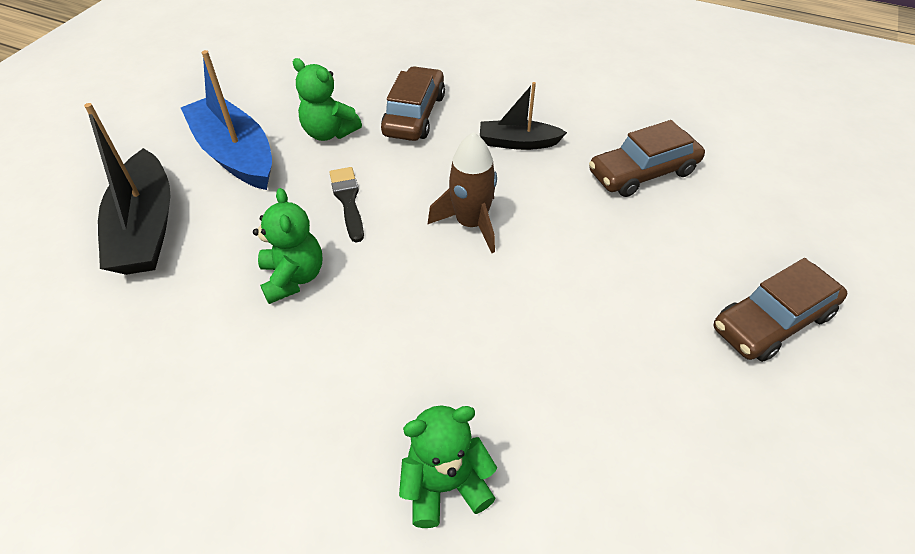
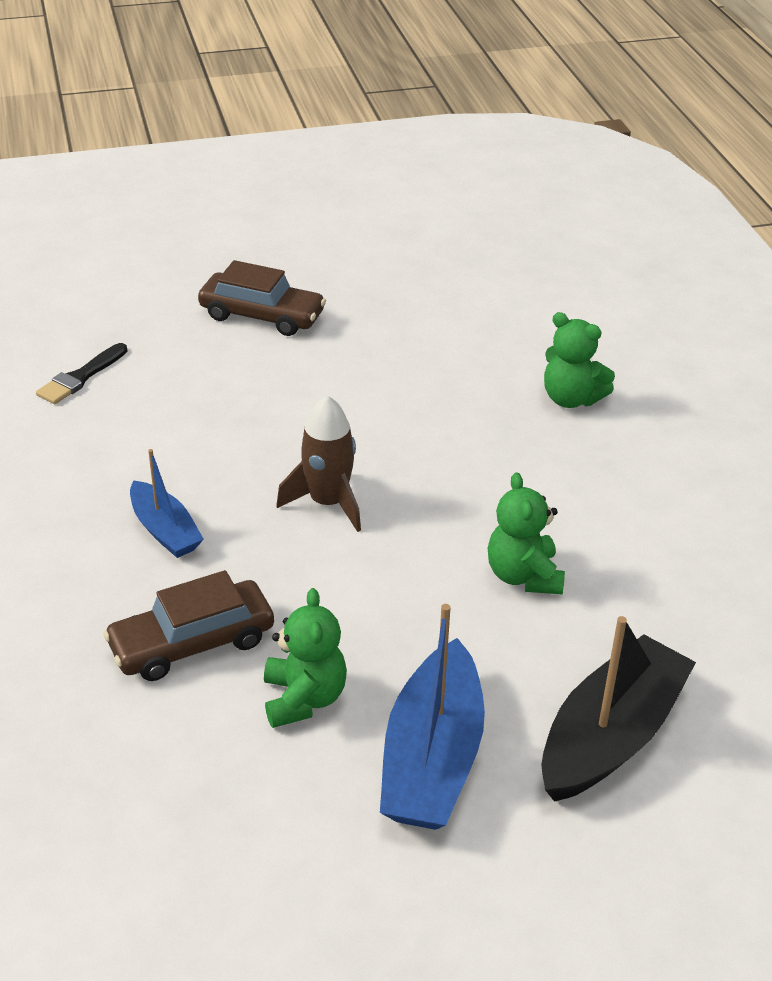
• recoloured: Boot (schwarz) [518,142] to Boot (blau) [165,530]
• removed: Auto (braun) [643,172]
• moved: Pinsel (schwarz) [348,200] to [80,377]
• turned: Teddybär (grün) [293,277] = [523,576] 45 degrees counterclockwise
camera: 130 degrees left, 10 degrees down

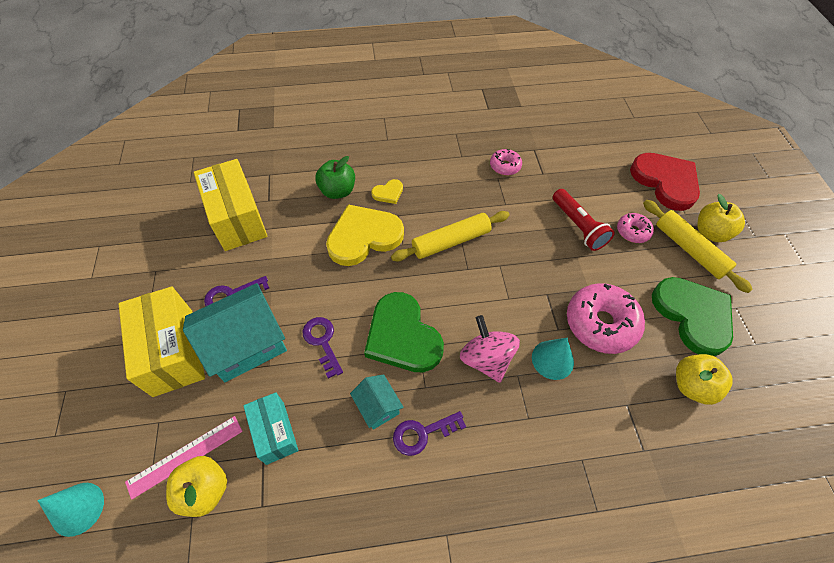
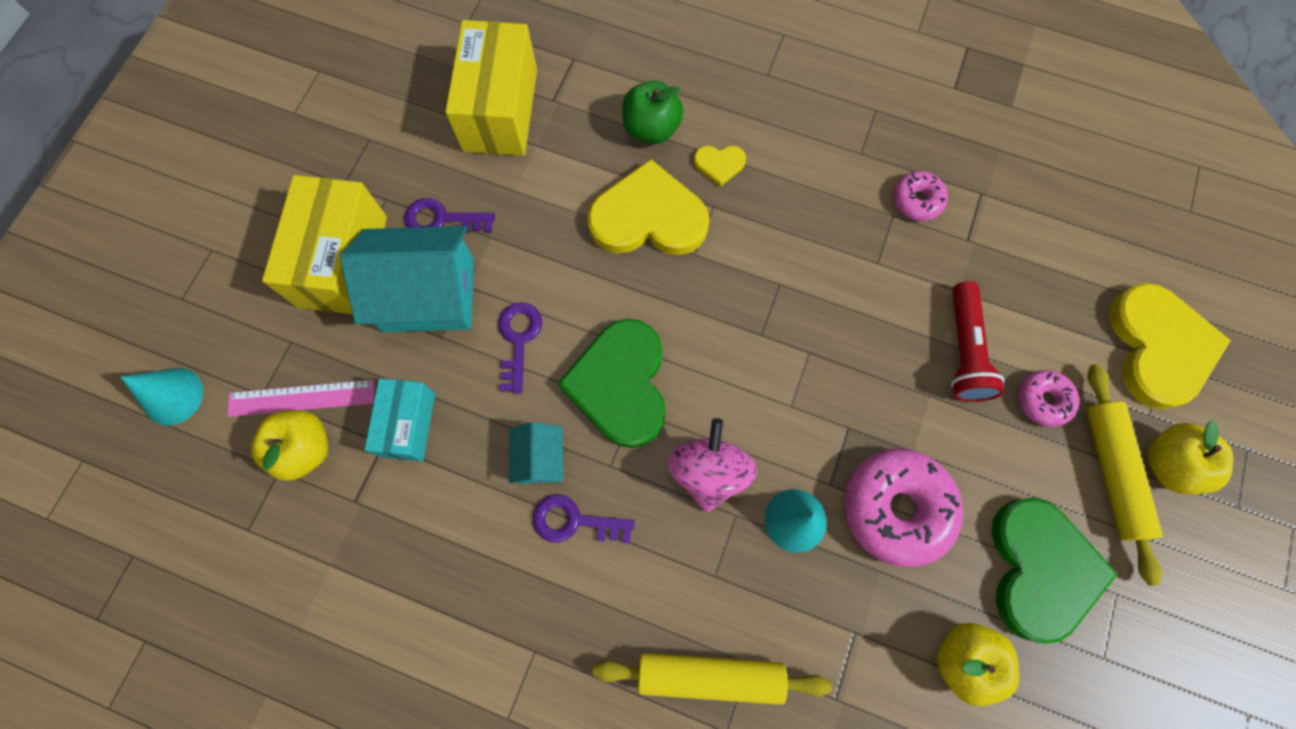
• recoloured: Herz (rot) [665,182] to Herz (gelb) [1158,347]
• moved: Nudelholz (gelb) [451,241] to [710,676]
camera: 30 degrees right, 15 degrees up

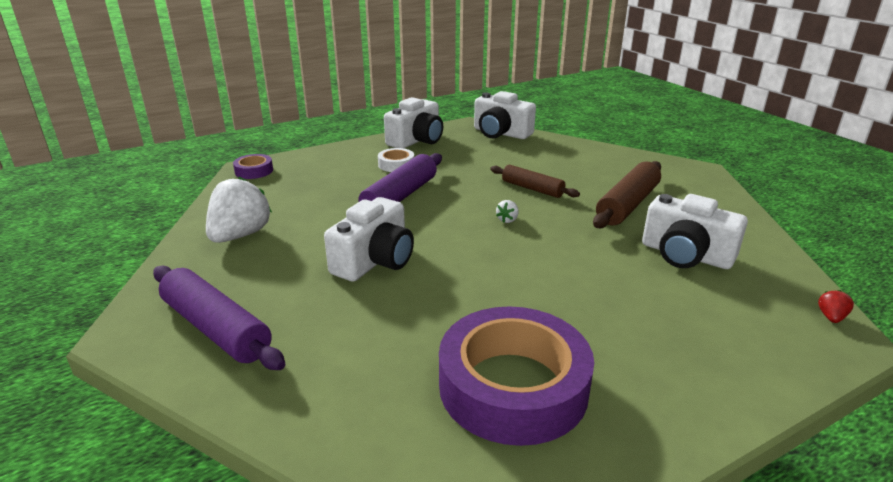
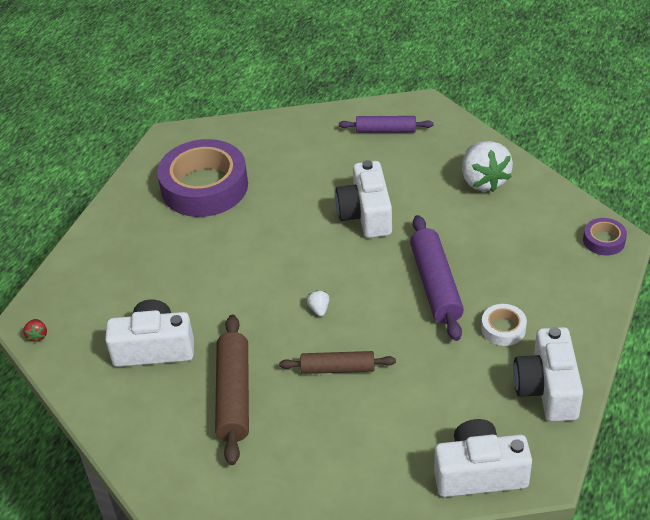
• resized: Nudelholz (lila) [216,328] = [386,130] x0.64
camera: 145 degrees right, 15 degrees up

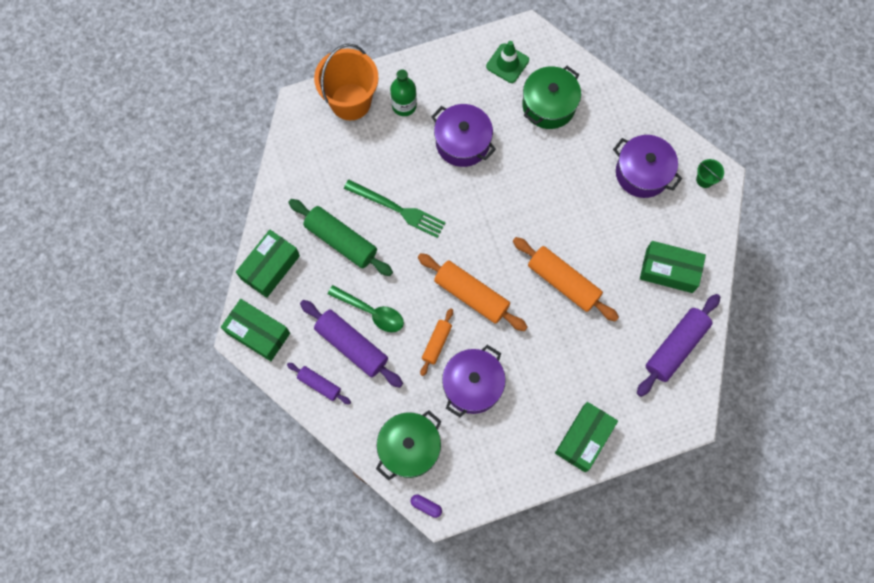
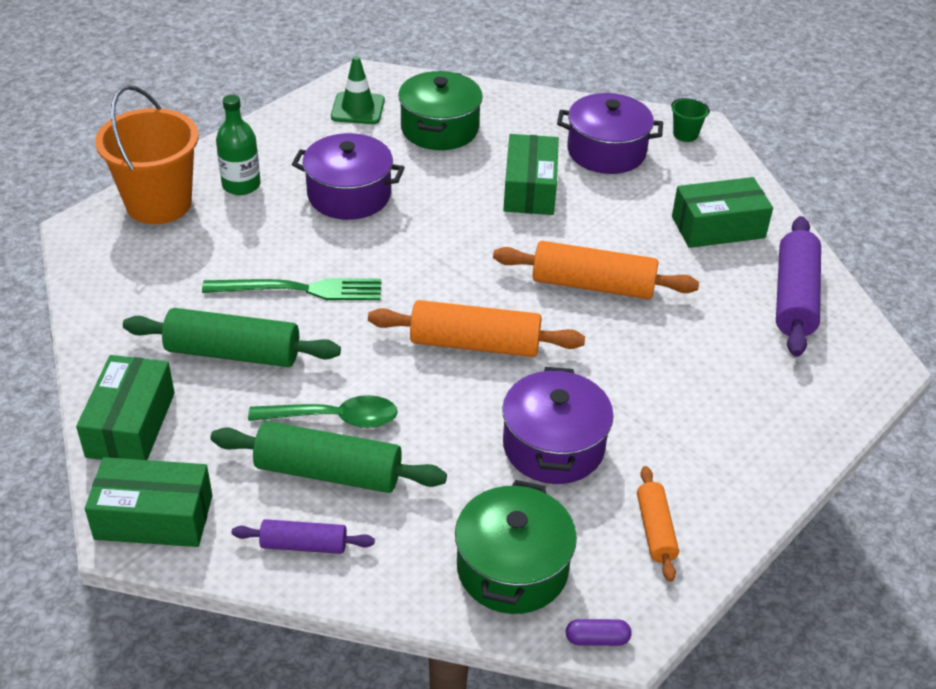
• recoloured: Nudelholz (lila) [352,346] to Nudelholz (grün) [328,472]
• moved: Nudelholz (orange) [436,343] to [655,530]
• moved: Schachtel (grün) [584,438] to [530,189]
camera: 30 degrees left, 30 degrees down

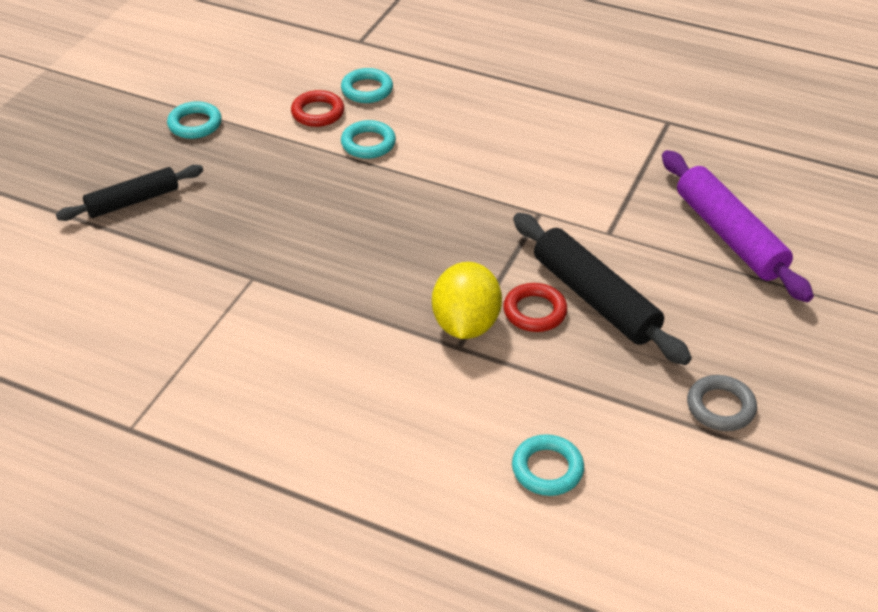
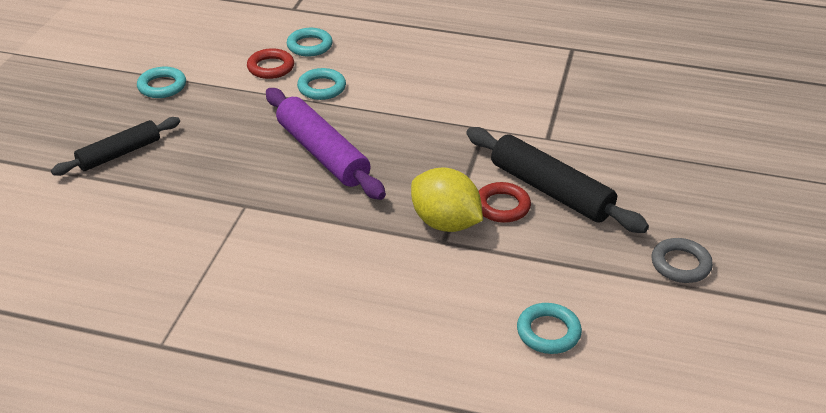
• moved: Nudelholz (lila) [729,235] to [322,153]
• turned: Zitrone (gelb) [466,324] = [445,223] 45 degrees counterclockwise
camera: 10 degrees left, 5 degrees down

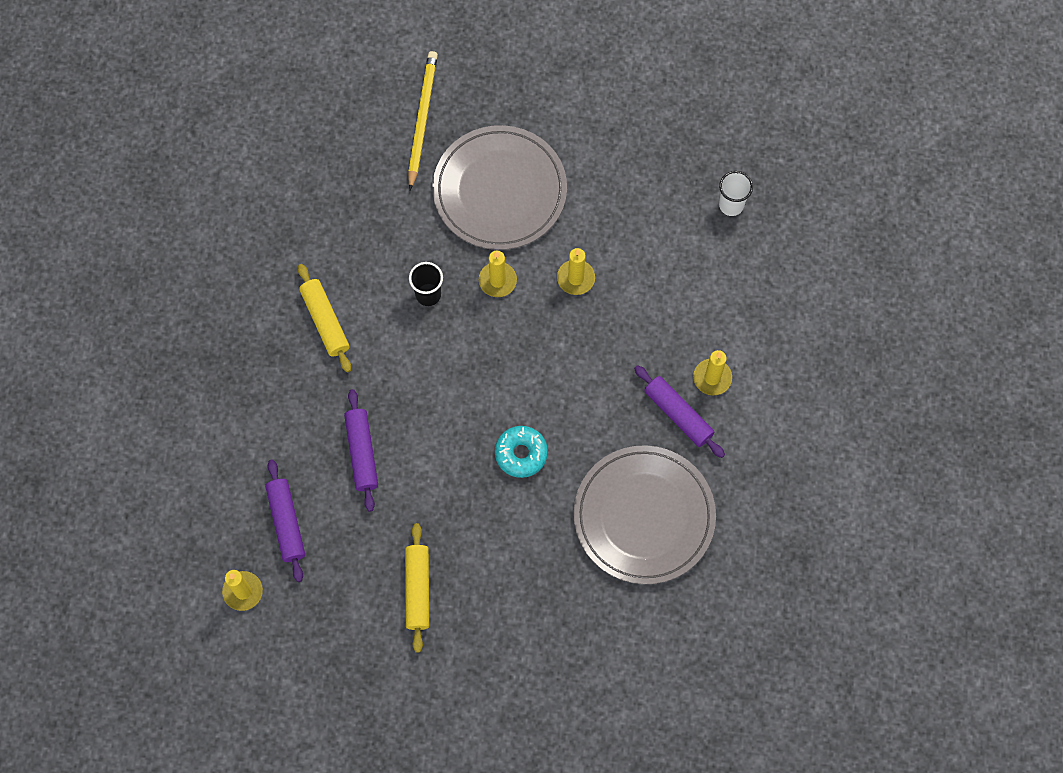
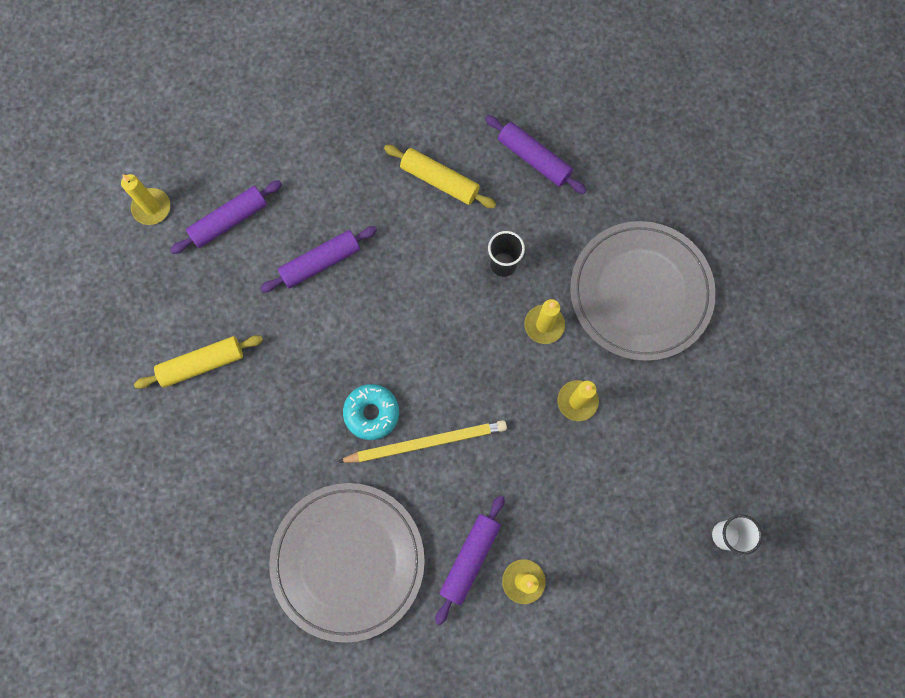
• moved: Bleistift (gelb) [422,119] to [426,442]
• turned: Nudelholz (gelb) [325,321] = [439,180] 75 degrees clockwise
• added: Nudelholz (lila) [534,159]
camera: 70 degrees right, 5 degrees up

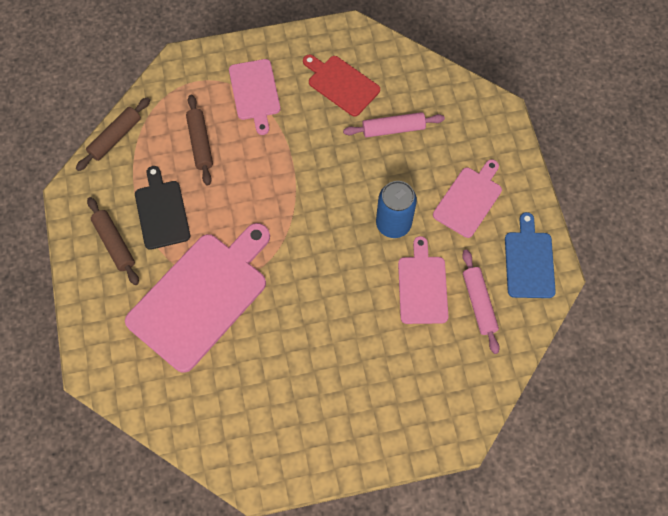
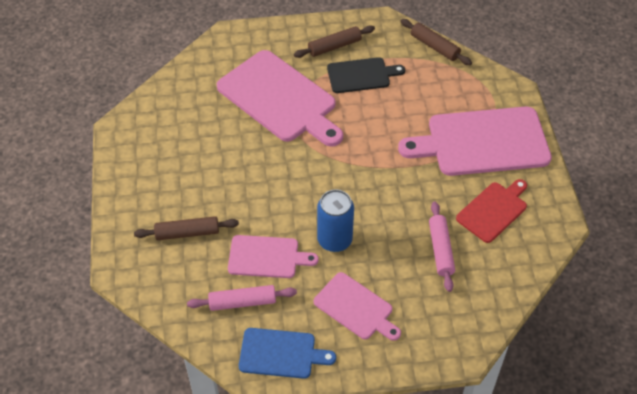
• resized: Schneidebrett (rosa) [255,93] = [482,142] x1.81
• moved: Nudelholz (braun) [200,143] to [187,233]
camera: 95 degrees right, 15 degrees down

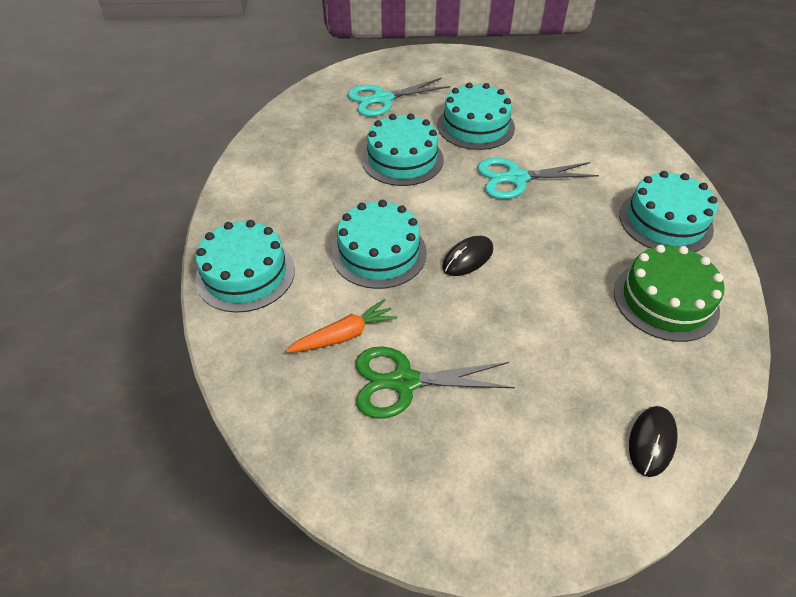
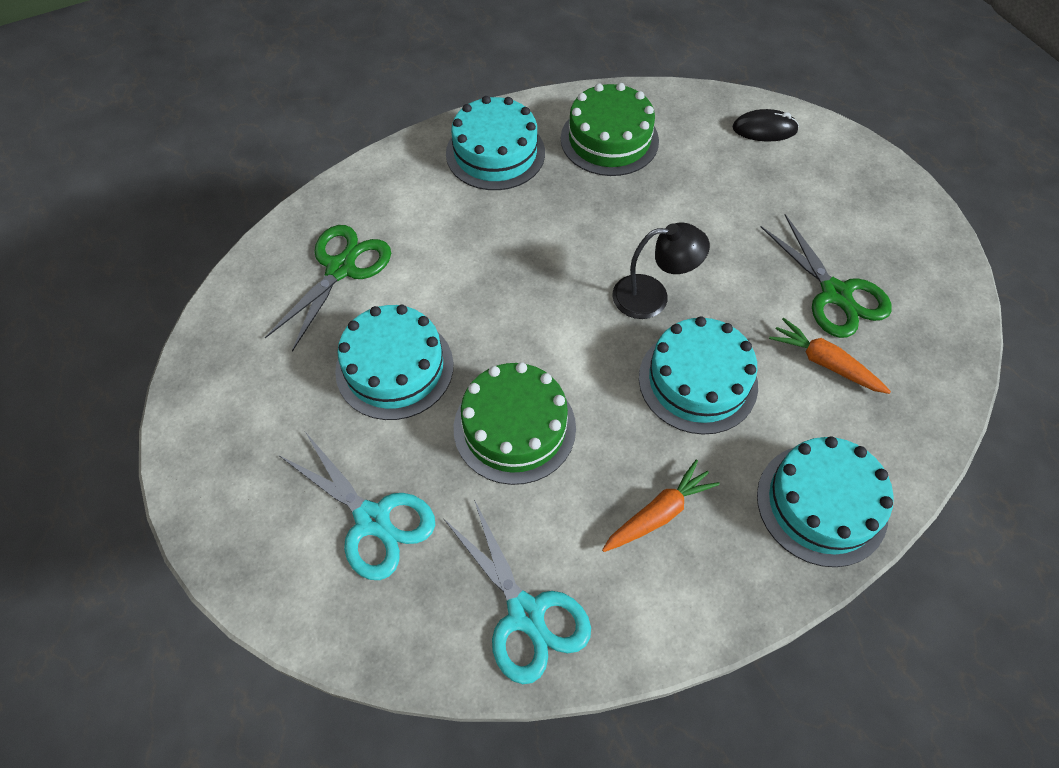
• recoloured: Kuchen (türkis) [402,159] to Kuchen (grün) [514,427]
• moved: Schere (türkis) [516,178] to [526,614]
• replaced: Computermaus (schwarz) [467,258] to Lampe (schwarz) [652,296]
• added: Schere (grün) [341,268]
• added: Karotte (orange) [658,513]
camera: 115 degrees left, 10 degrees up

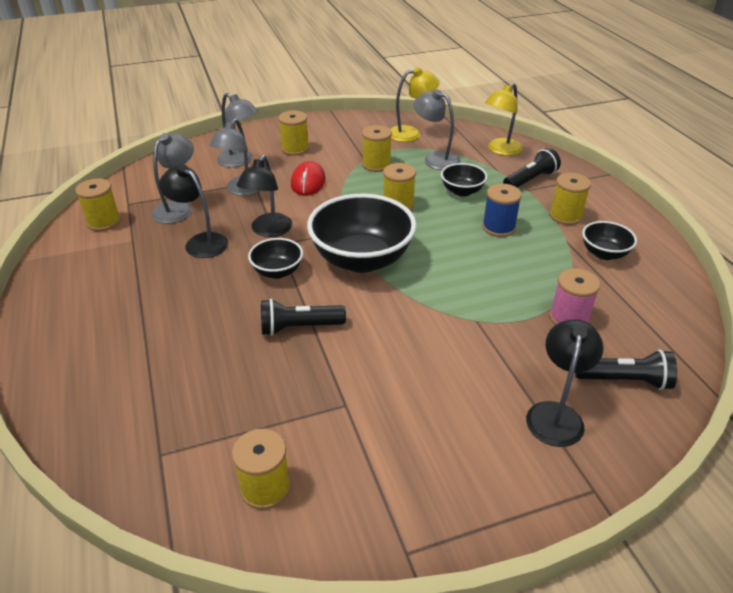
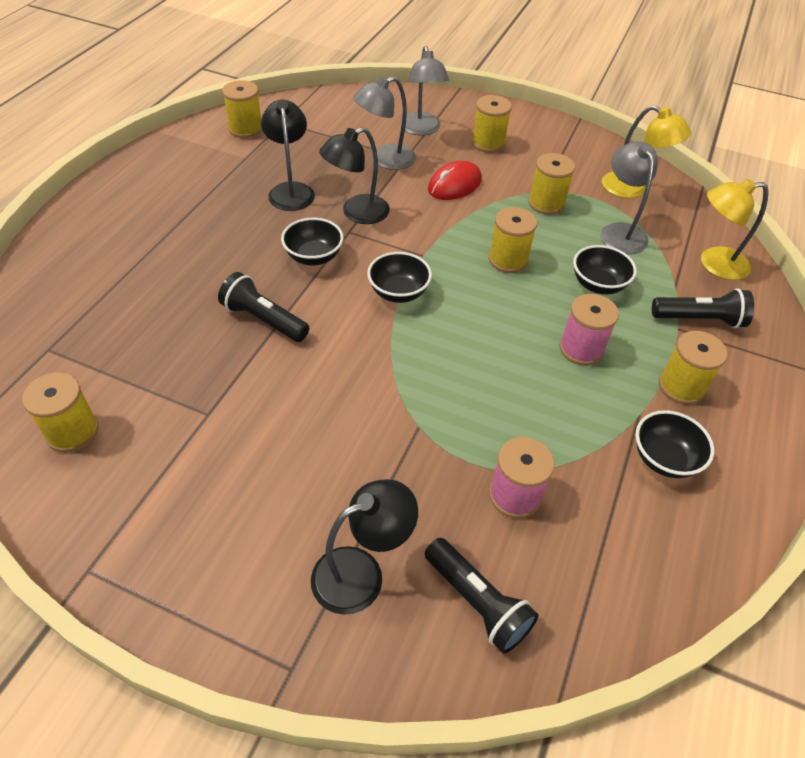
• removed: Lampe (grau) [178,208]
• recoloured: Garnrolle (blau) [498,227] to Garnrolle (rosa) [581,349]
• resized: Schüssel (schwarz) [362,259] = [398,293] x0.50
camera: 40 degrees right, 10 degrees up

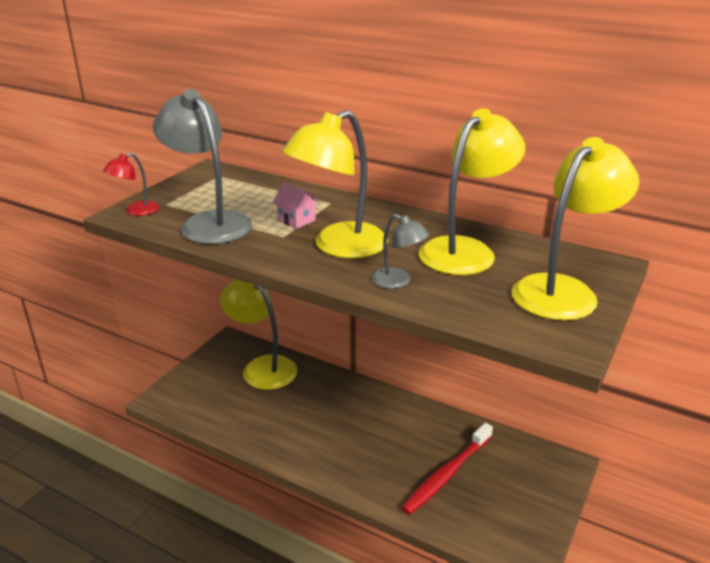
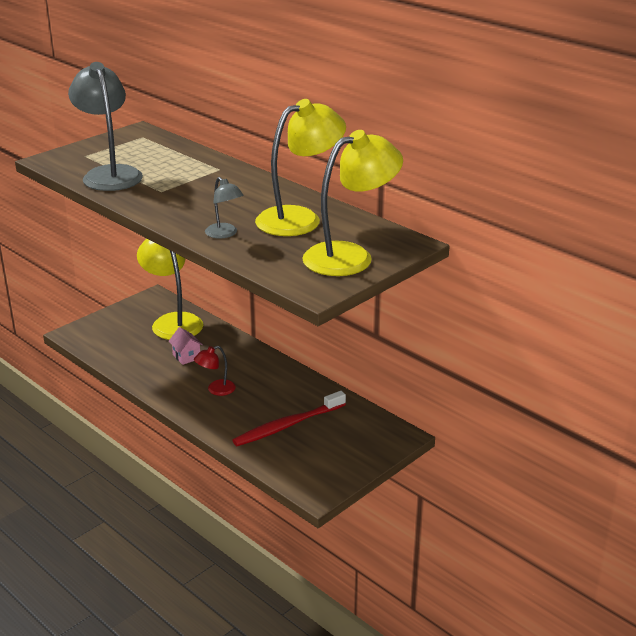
• removed: Lampe (gelb) [339,247]
• moved: Lampe (rot) [136,211] to [216,390]
• moved: Haus (rosa) [296,220] to [186,356]
camera: 15 degrees right, 0 degrees up

